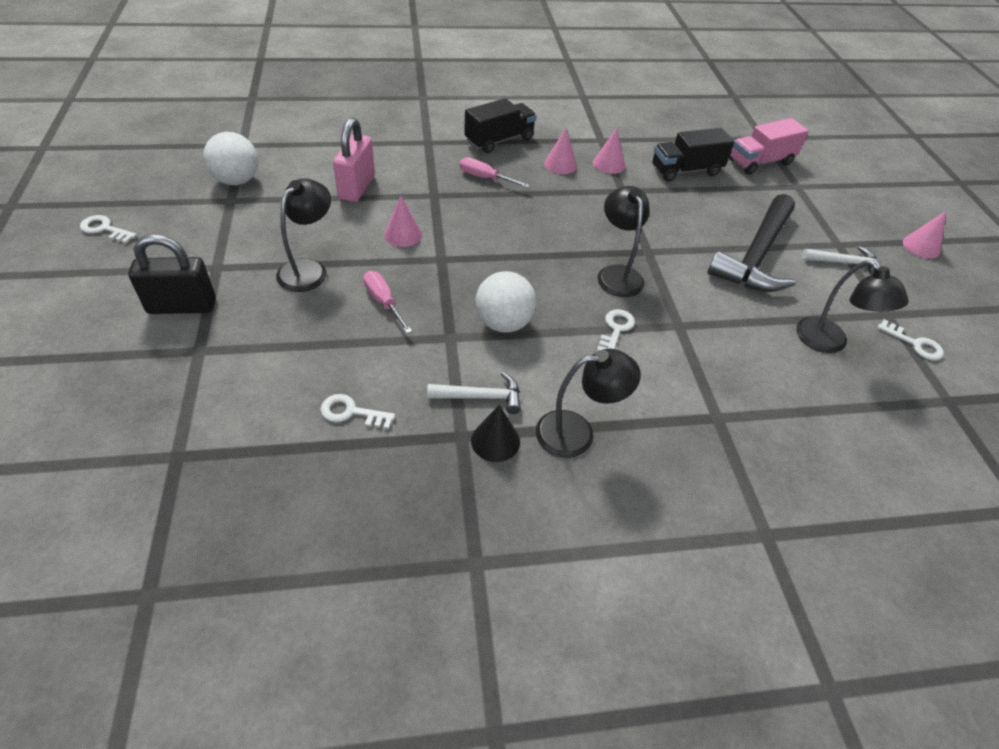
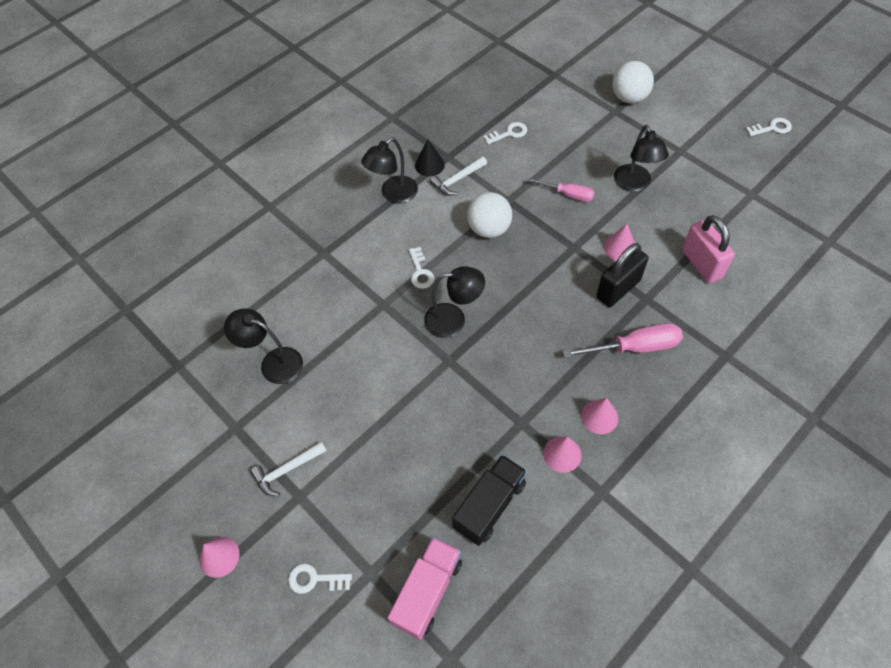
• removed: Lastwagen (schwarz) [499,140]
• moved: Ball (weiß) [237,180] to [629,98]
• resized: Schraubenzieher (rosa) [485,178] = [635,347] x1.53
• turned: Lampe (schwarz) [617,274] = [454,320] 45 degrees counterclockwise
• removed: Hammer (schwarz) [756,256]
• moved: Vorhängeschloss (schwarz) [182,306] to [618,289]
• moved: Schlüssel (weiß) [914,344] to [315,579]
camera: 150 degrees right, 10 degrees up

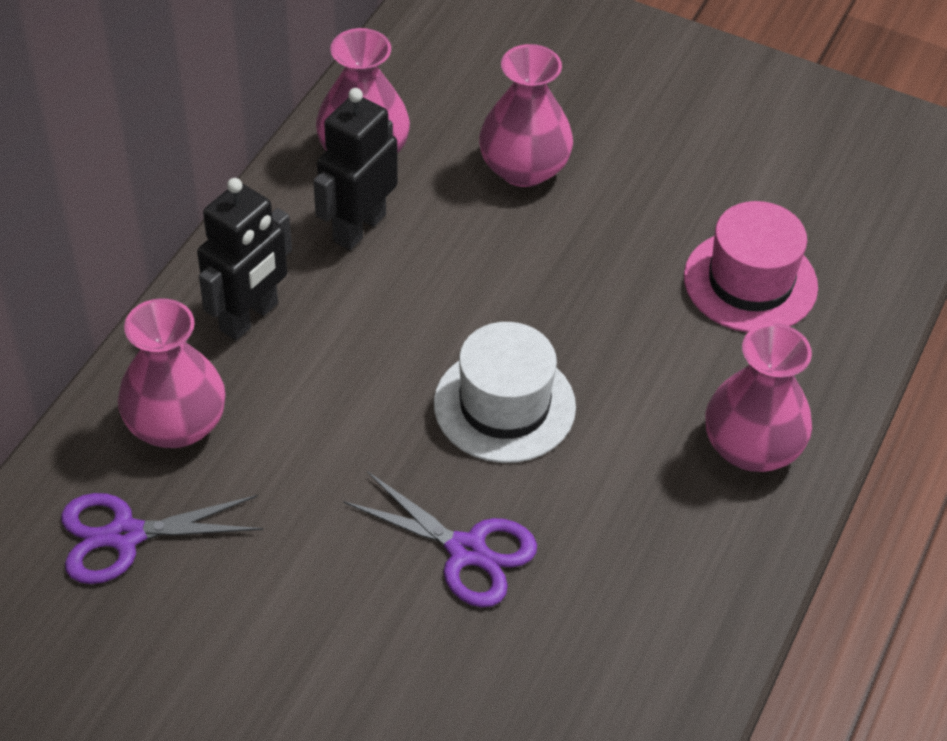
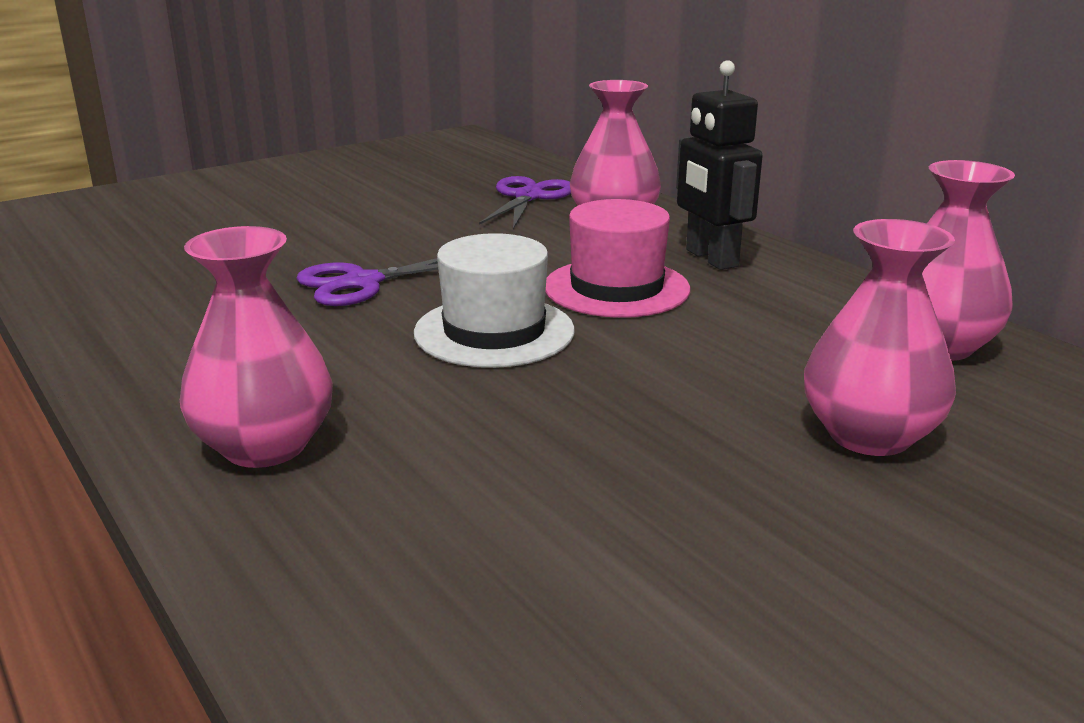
• removed: Roboter (schwarz) [359,227]
• moved: Hut (rosa) [750,282] to [616,288]
camera: 120 degrees right, 25 degrees down

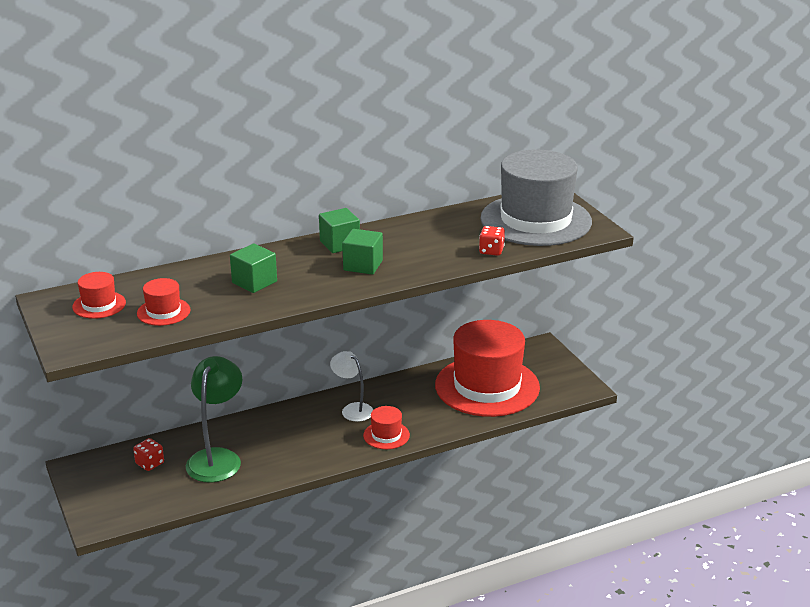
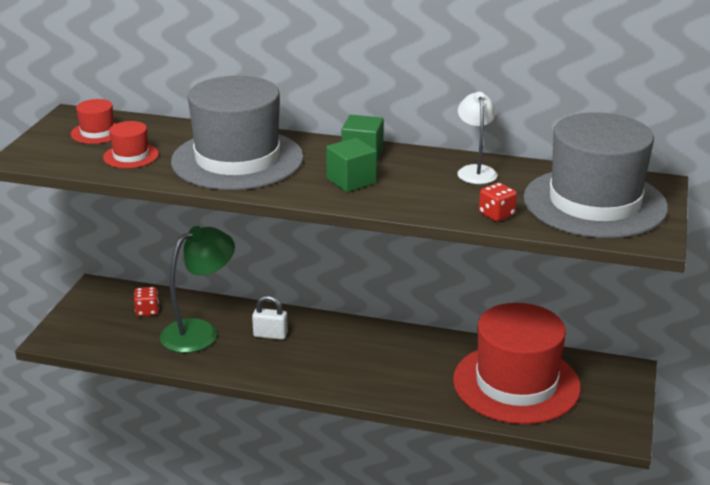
• replaced: Kubus (grün) [254,282] to Hut (grau) [237,160]
• moved: Lampe (weiß) [352,409] to [475,171]
• removed: Hut (rot) [386,435]
• added: Vorhängeschloss (weiß) [270,335]
camera: 40 degrees right, 0 degrees up

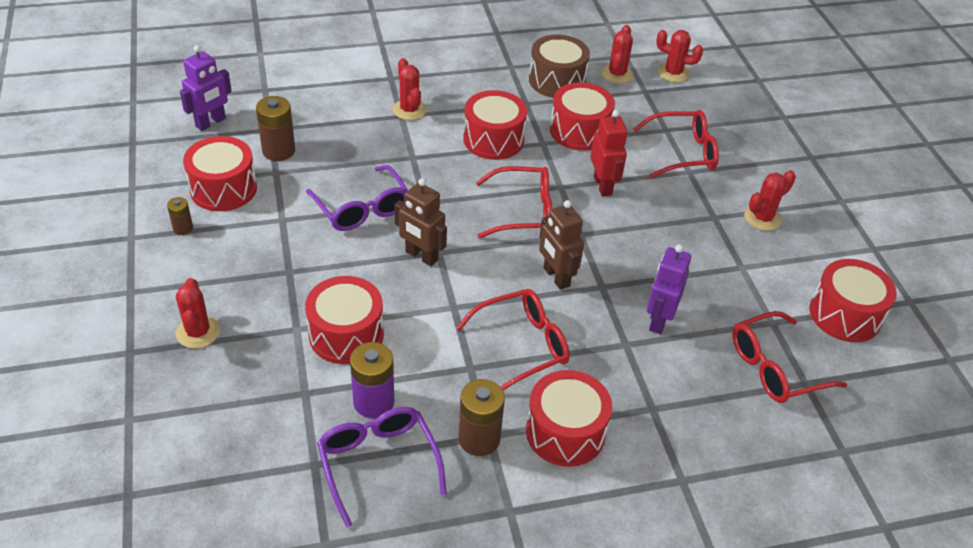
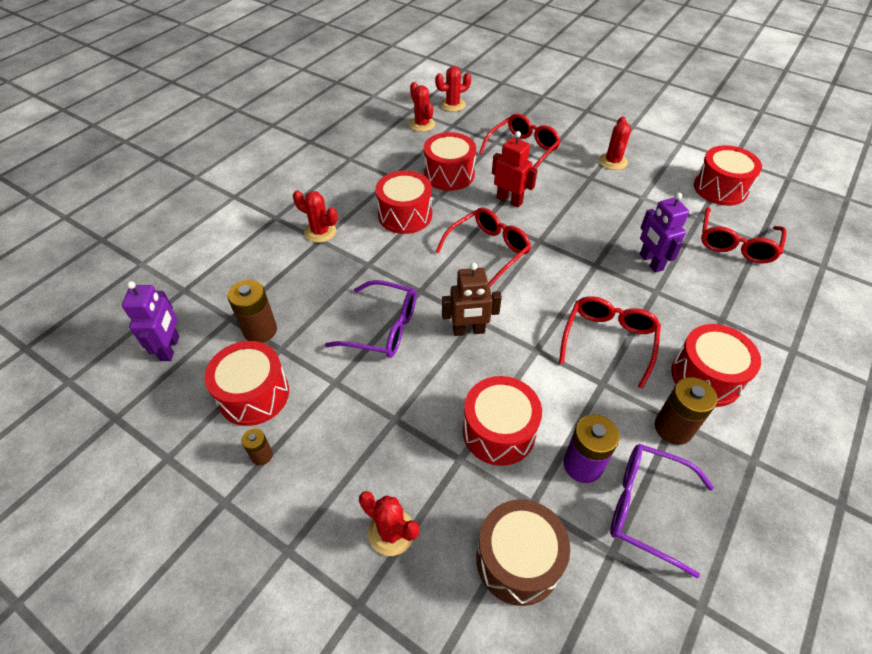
• moved: Trommel (braun) [557,81] to [518,560]
• removed: Roboter (braun) [556,277]
camera: 40 degrees left, 5 degrees up

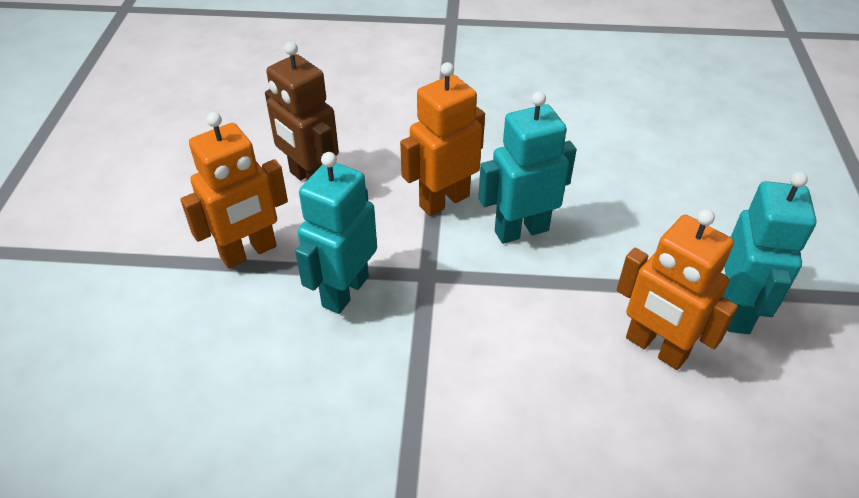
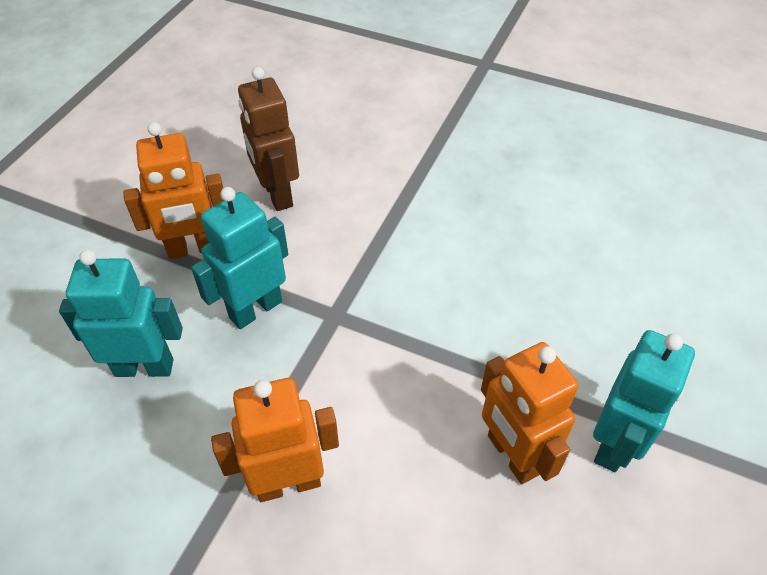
• moved: Roboter (orange) [444,200] to [288,483]
• moved: Roboter (türkis) [521,230] to [144,367]
camera: 20 degrees right, 5 degrees up

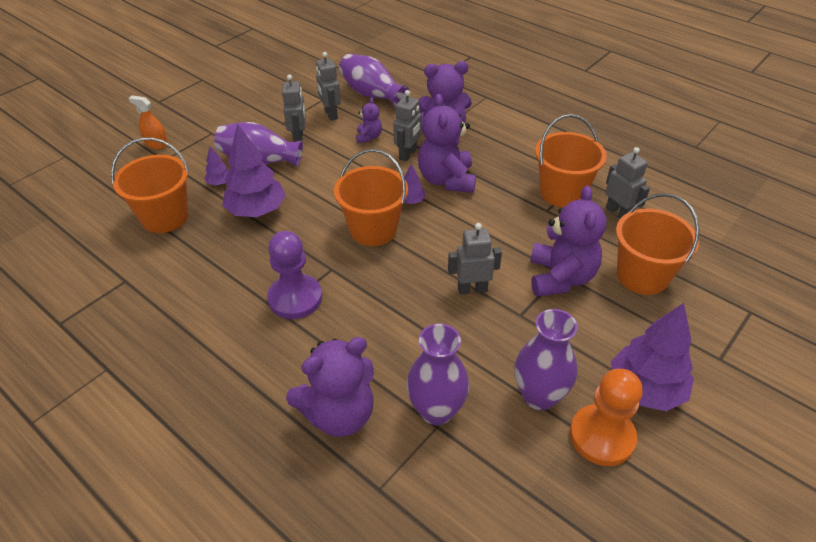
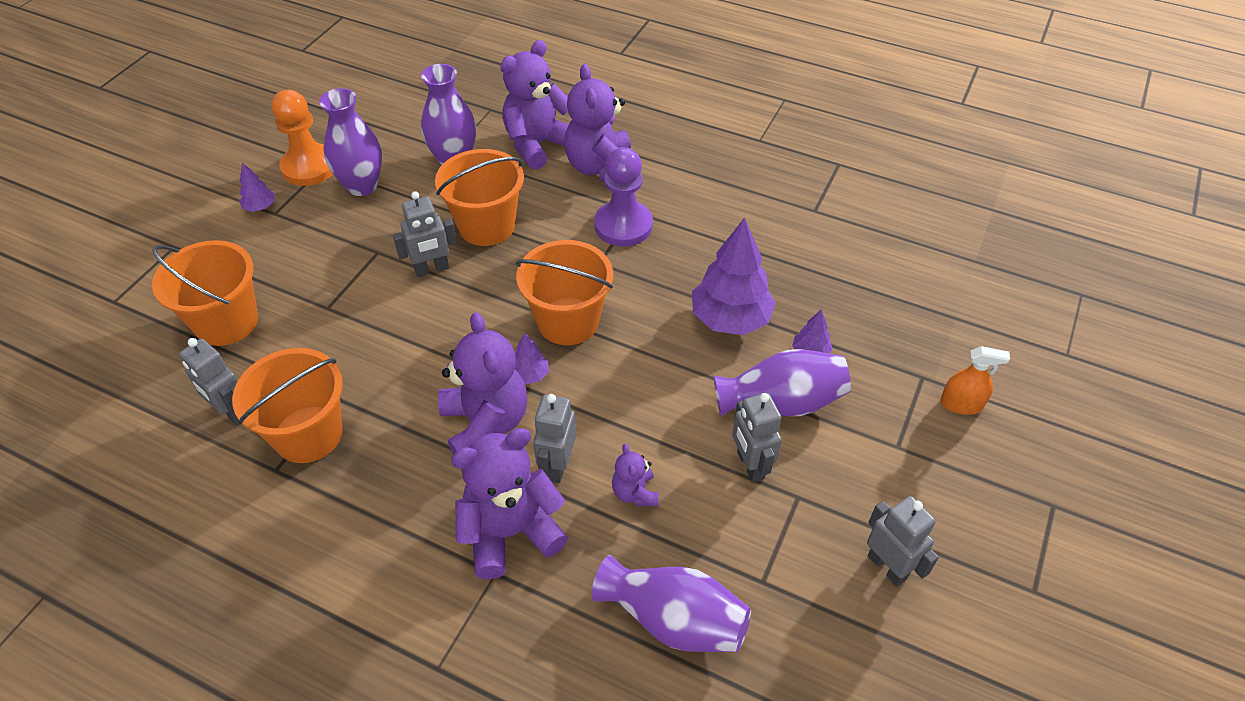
• moved: Roboter (grau) [330,114] to [887,567]
• moved: Eimer (orange) [165,217] to [486,226]
• moved: Teddybär (lila) [560,277] to [601,168]
• resized: Baum (lila) [645,389] = [260,207] x0.46
camera: 165 degrees right, 5 degrees up

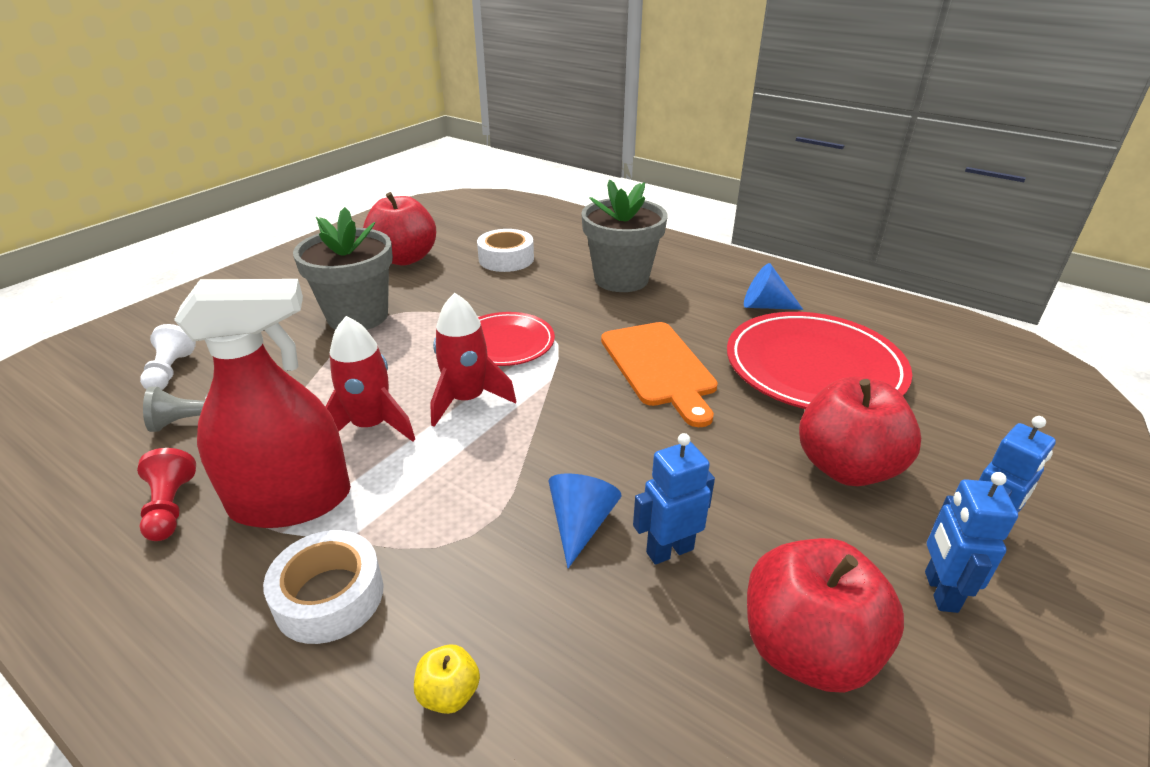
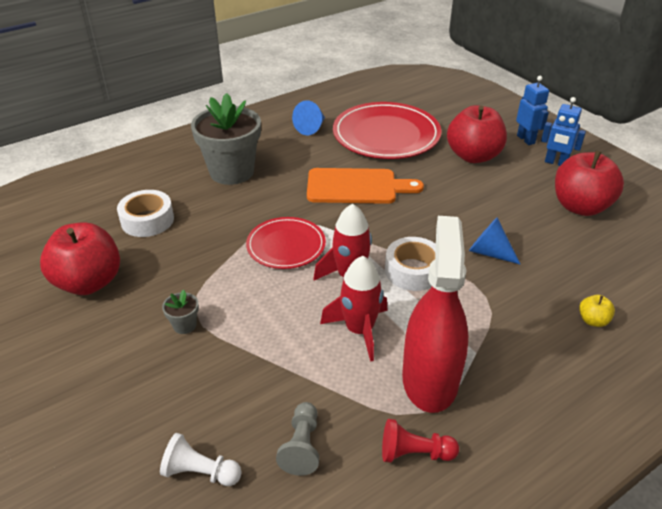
• resized: Blumentopf (grau) [358,316] = [184,325] x0.40
• removed: Roboter (blau) [669,550]
• moved: Klebeband (weiß) [329,596] to [413,271]
camera: 70 degrees left, 5 degrees up

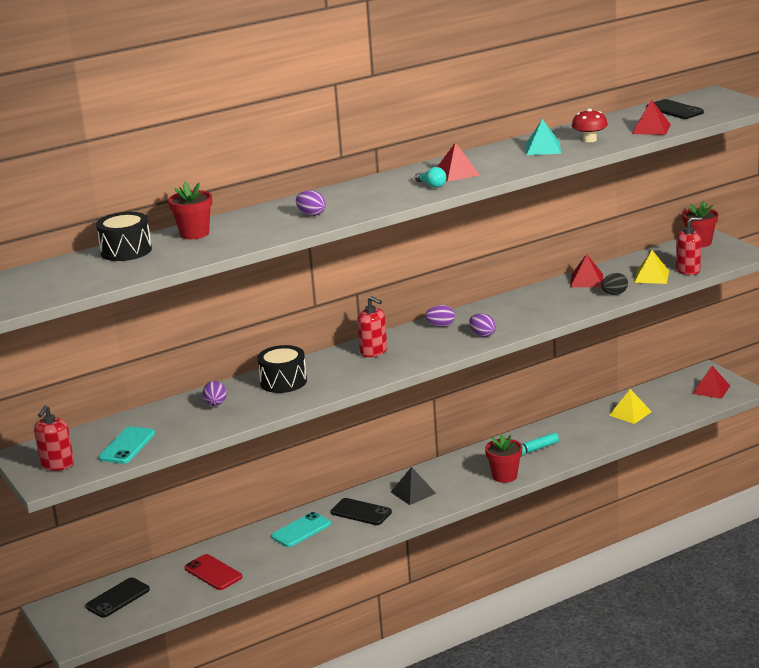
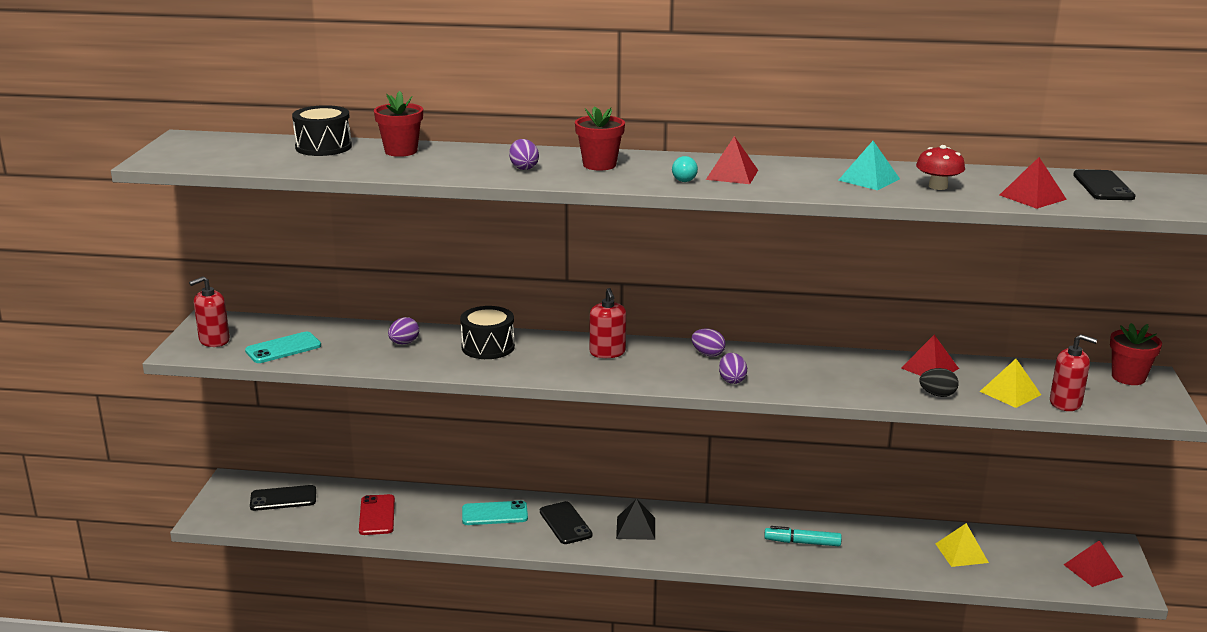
• moved: Blumentopf (rot) [504,476] to [599,165]
camera: 35 degrees right, 0 degrees up

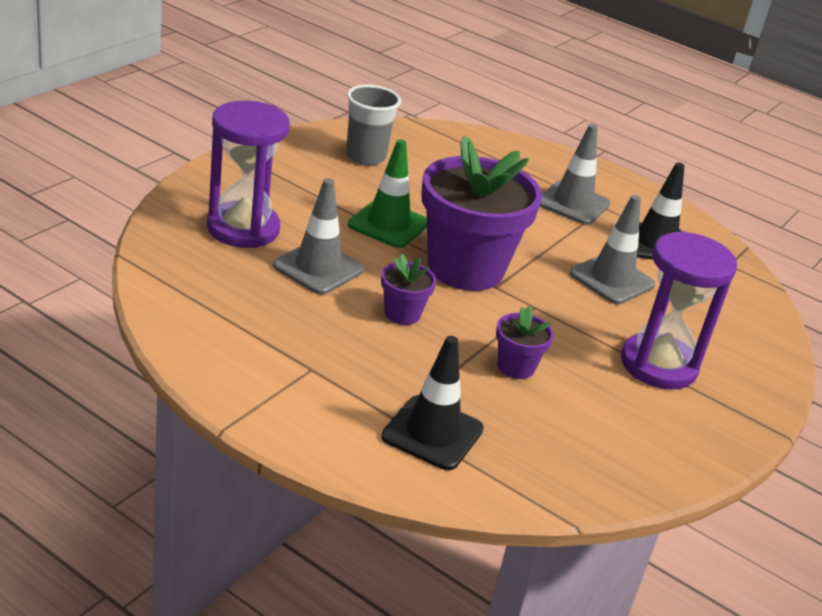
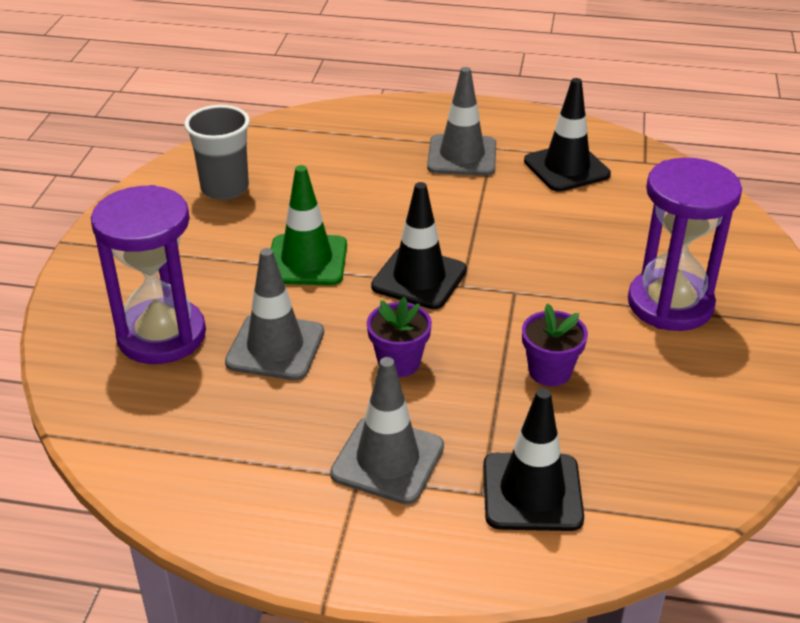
• replaced: Blumentopf (lila) [465,268] to Leitkegel (schwarz) [419,278]
• moved: Leitkegel (grau) [611,279] to [387,460]
camera: 20 degrees left, 5 degrees up

